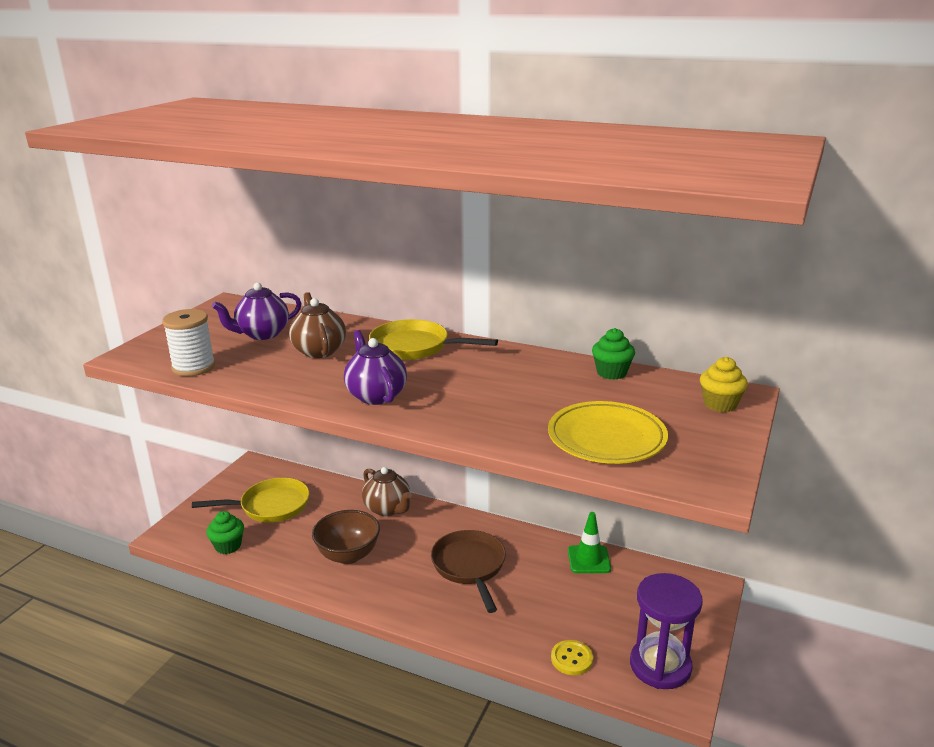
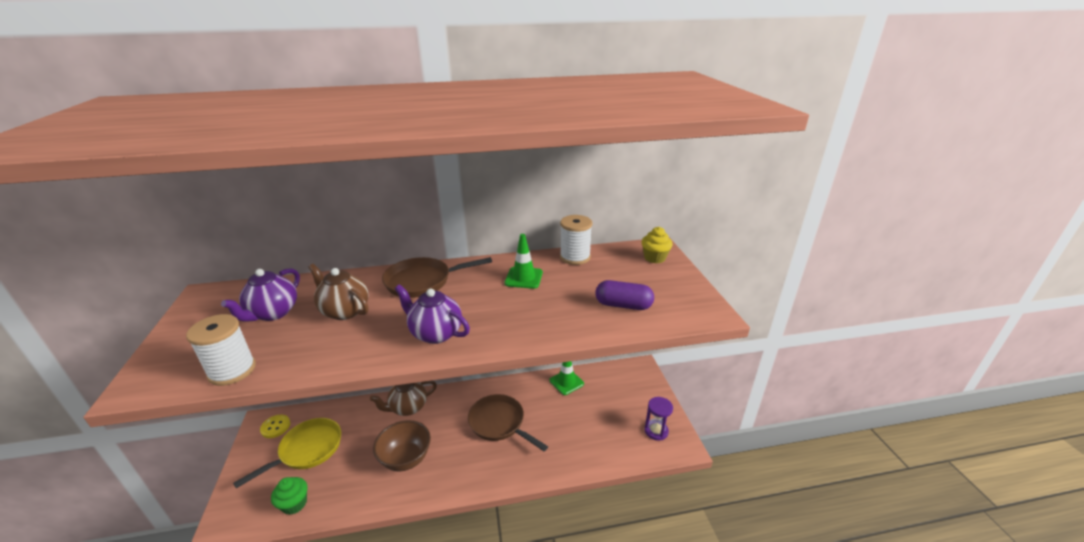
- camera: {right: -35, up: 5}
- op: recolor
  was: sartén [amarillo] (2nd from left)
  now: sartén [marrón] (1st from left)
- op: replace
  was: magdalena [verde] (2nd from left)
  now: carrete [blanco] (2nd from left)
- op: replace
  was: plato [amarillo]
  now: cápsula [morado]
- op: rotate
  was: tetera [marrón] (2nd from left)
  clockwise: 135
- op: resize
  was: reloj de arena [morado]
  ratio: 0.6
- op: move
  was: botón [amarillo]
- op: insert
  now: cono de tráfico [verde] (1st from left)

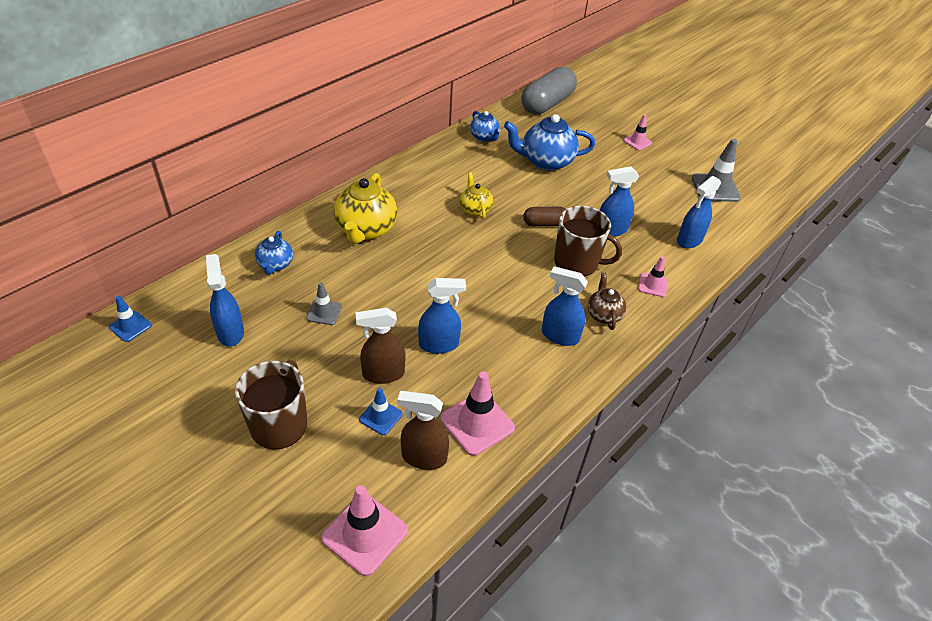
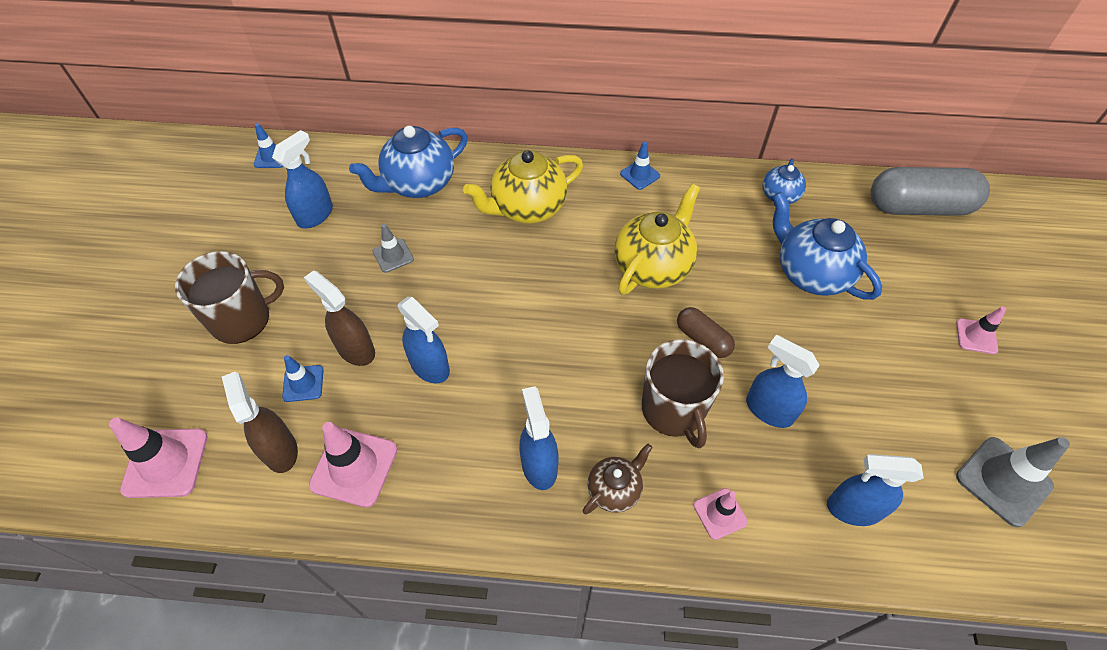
- camera: {right: 55, up: 10}
- op: resize
  was: tetera [amarillo] (2nd from left)
  ratio: 1.79
- op: resize
  was: tetera [azul] (1st from left)
  ratio: 1.79
- op: insert
  now: cono de tráfico [azul] (3rd from left)

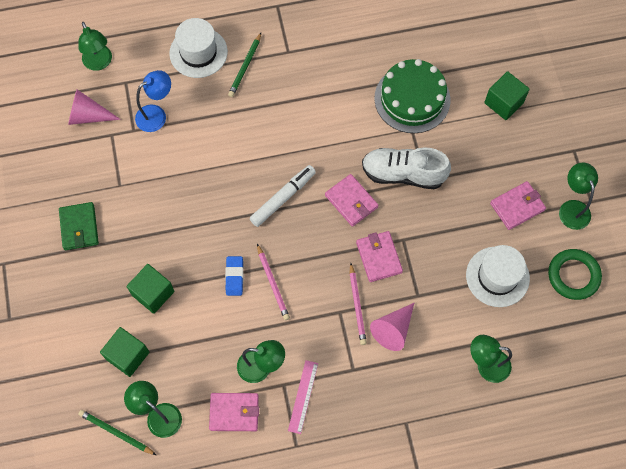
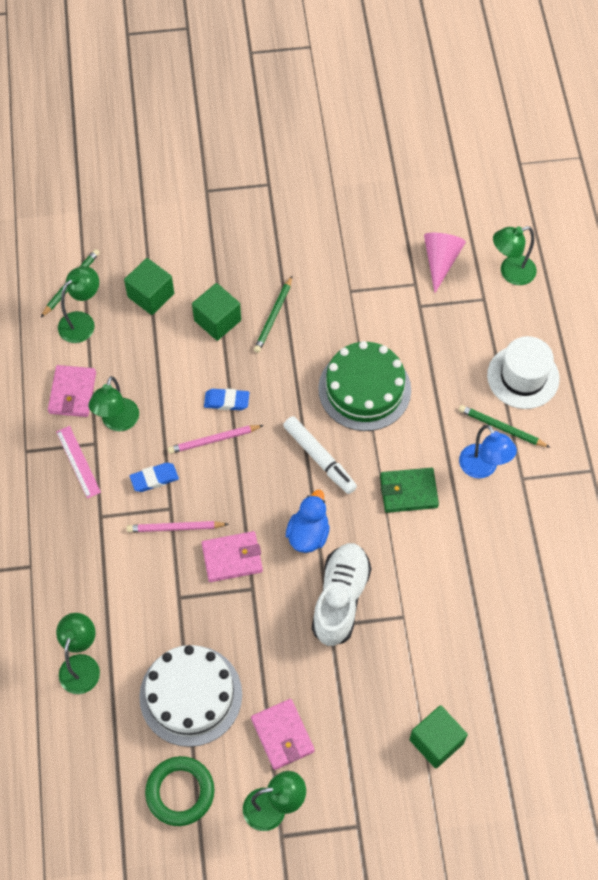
- camera: {right: 95, up: -5}
- op: move
  was: tarta [verde]
- op: move
  was: lámpara [azul]
- op: replace
  was: cartera [rosa] (2nd from left)
  now: pato [azul]
- op: move
  was: cartera [verde]
- op: replace
  was: sombrero [blanco] (2nd from left)
  now: tarta [blanco]
- op: delete
  was: cono [rosa] (2nd from left)
- op: rotate
  was: regla [rosa]
  clockwise: 45
- op: insert
  now: lápiz [verde] (2nd from left)
- op: insert
  now: goma de borrar [azul] (1st from left)

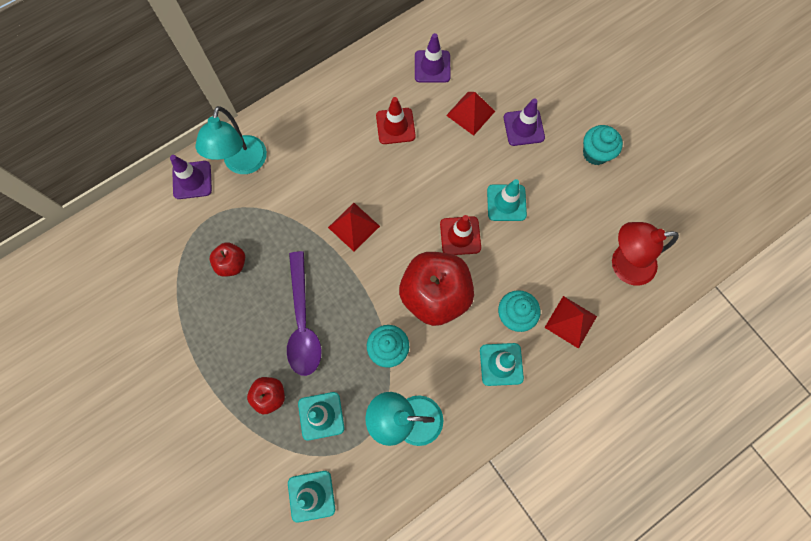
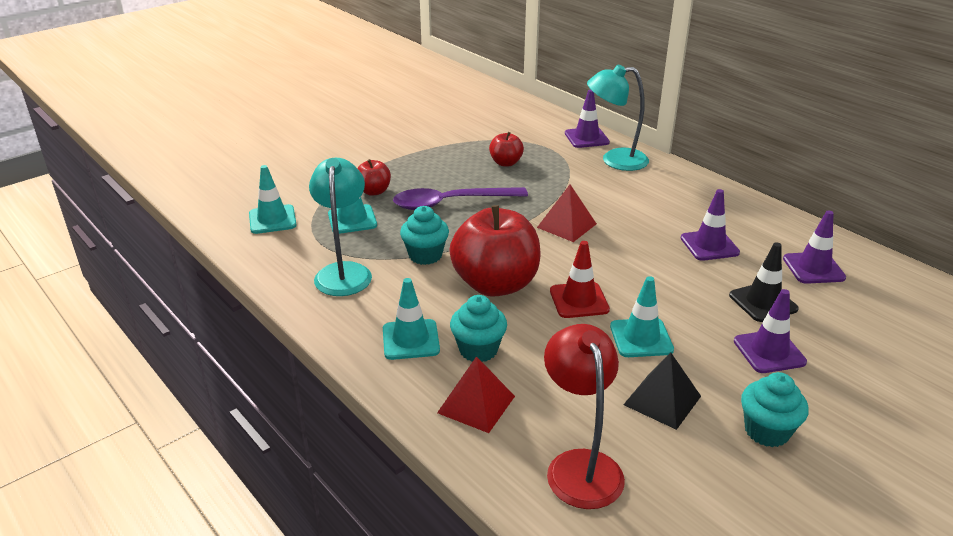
- camera: {right: 85, up: -40}
- op: replace
  was: pirámide [rojo] (2nd from left)
  now: cono de tráfico [negro]
- op: recolor
  was: cono de tráfico [rojo] (1st from left)
  now: cono de tráfico [morado] (2nd from left)
- op: insert
  now: pirámide [negro]

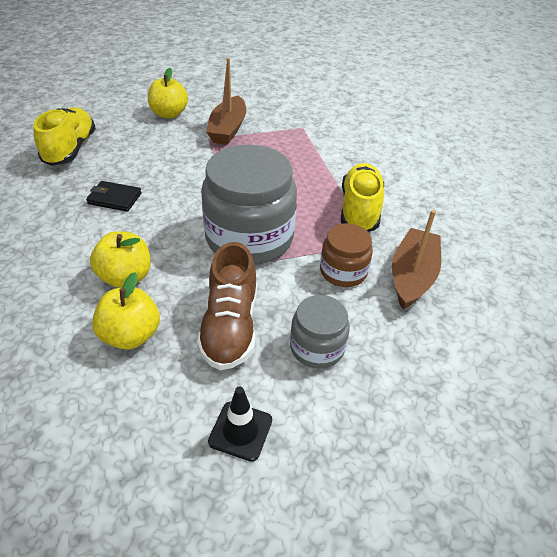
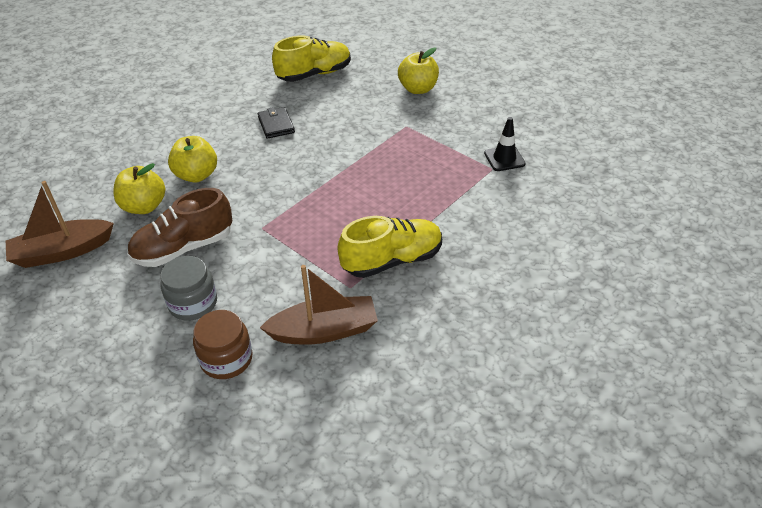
- camera: {right: 60, up: 0}
- op: move
  was: barco [marrón] (1st from left)
- op: delete
  was: tarro [gris] (1st from left)
- op: move
  was: tarro [marrón]
- op: move
  was: cono de tráfico [negro]

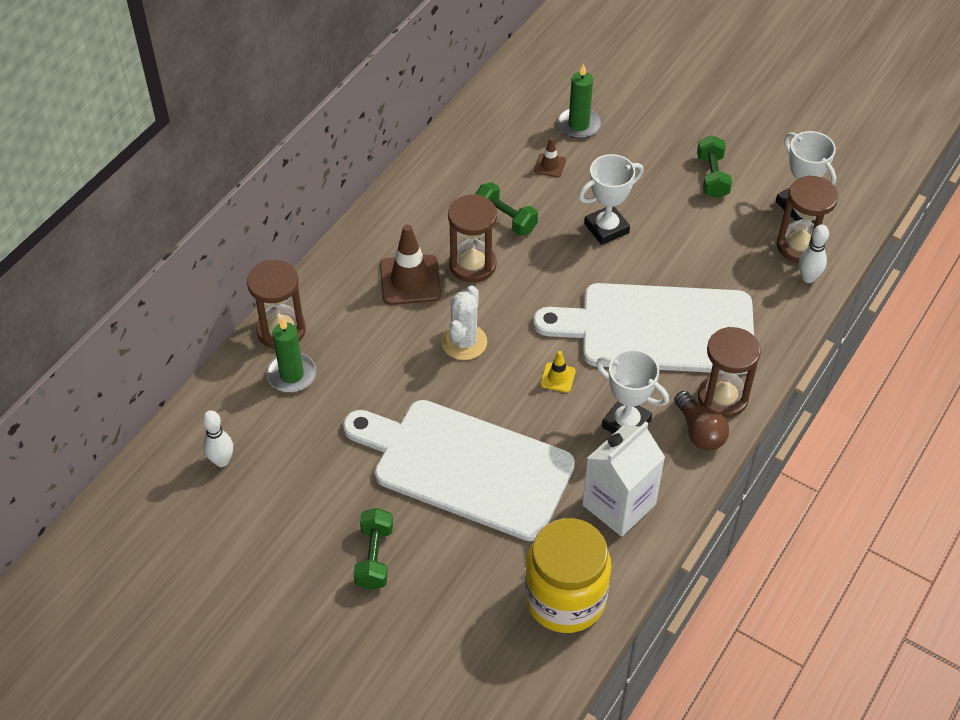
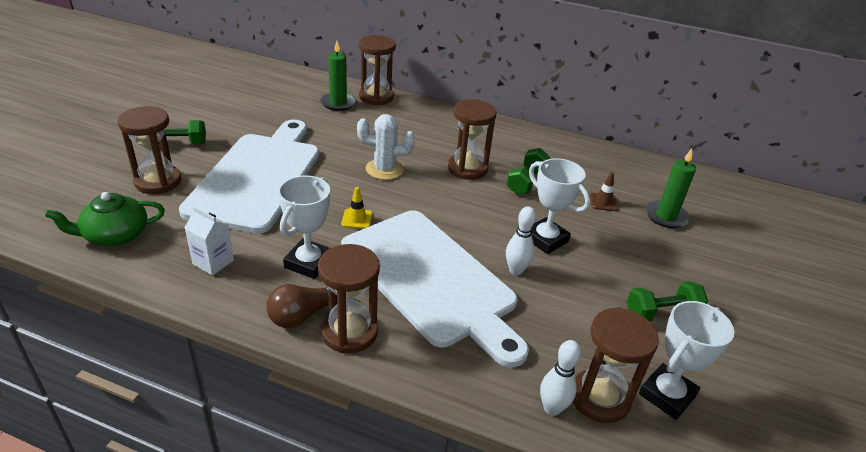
- camera: {right: 75, up: -15}
- op: delete
  was: cono de tráfico [marrón] (1st from left)
- op: rotate
  was: tabla de cortar [blanco] (2nd from left)
  clockwise: 150
- op: move
  was: bolo [blanco] (1st from left)
- op: resize
  was: cartón de leche [blanco]
  ratio: 0.56
- op: replace
  was: tarro [amarillo]
  now: tetera [verde]
- op: insert
  now: reloj de arena [marrón] (1st from left)

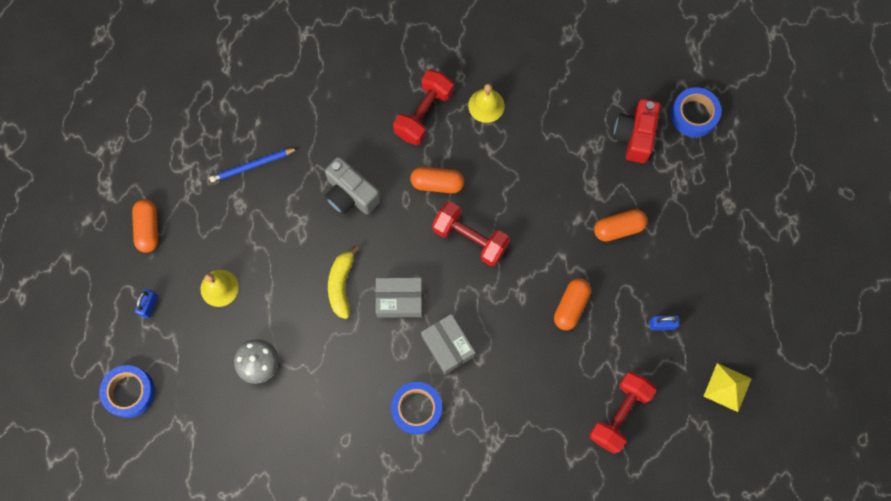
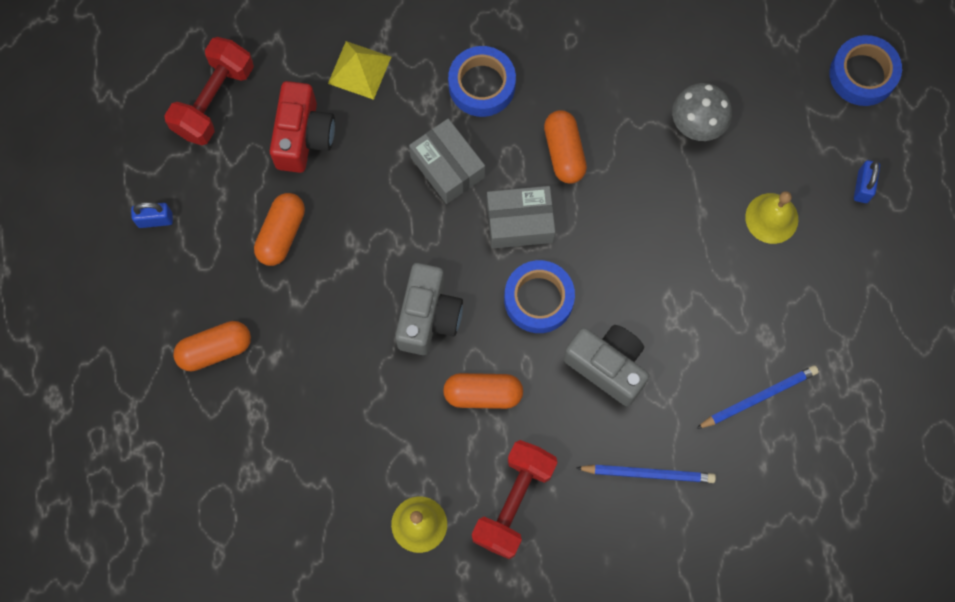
- camera: {right: 175, up: 0}
- op: move
  was: cinta adhesiva [azul] (3rd from left in the first image)
  now: cinta adhesiva [azul] (2nd from left)
- op: move
  was: cámara [rojo]
- op: move
  was: cápsula [naranja] (1st from left in the first image)
  now: cápsula [naranja] (4th from left)
- op: replace
  was: mancuerna [rojo] (2nd from left)
  now: cámara [gris] (1st from left)
- op: delete
  was: plátano [amarillo]
- op: move
  was: pirámide [amarillo]
- op: insert
  now: lápiz [azul] (1st from left)

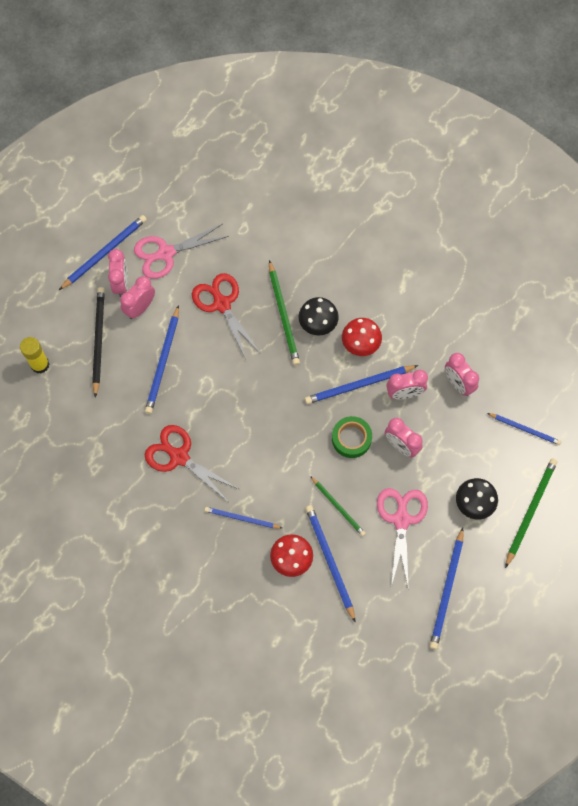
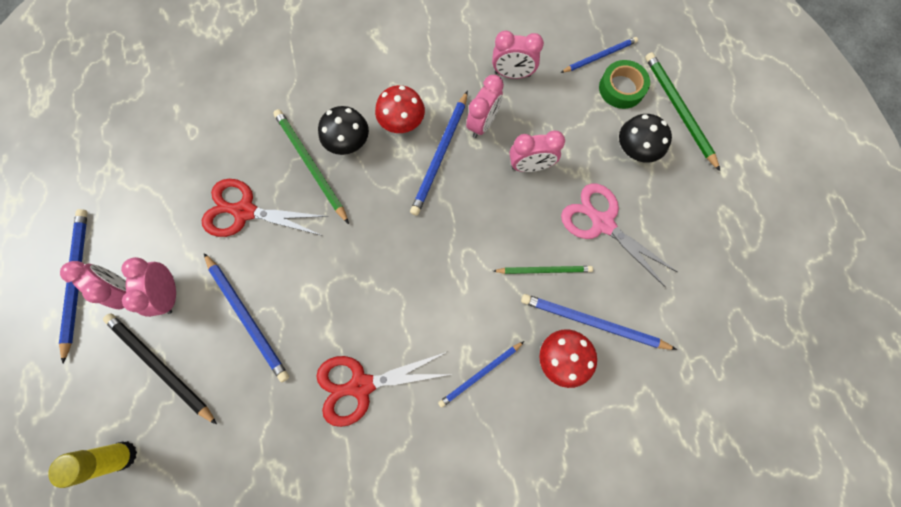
- camera: {right: -50, up: 5}
- op: delete
  was: tijeras [rosa] (1st from left)
- op: rotate
  was: lápiz [verde] (1st from left)
  clockwise: -150
- op: move
  was: cinta adhesiva [verde]
- op: delete
  was: lápiz [azul] (6th from left)

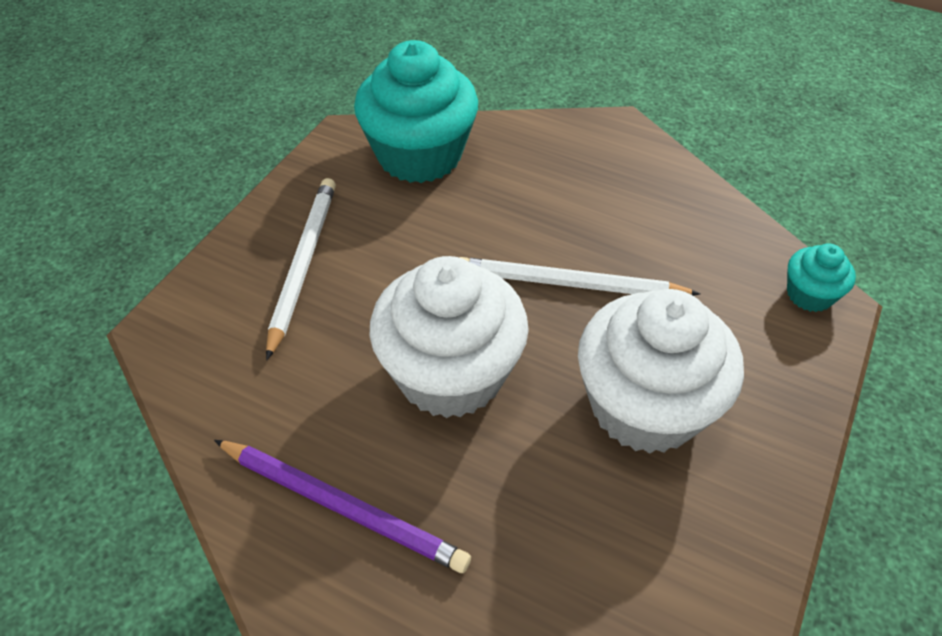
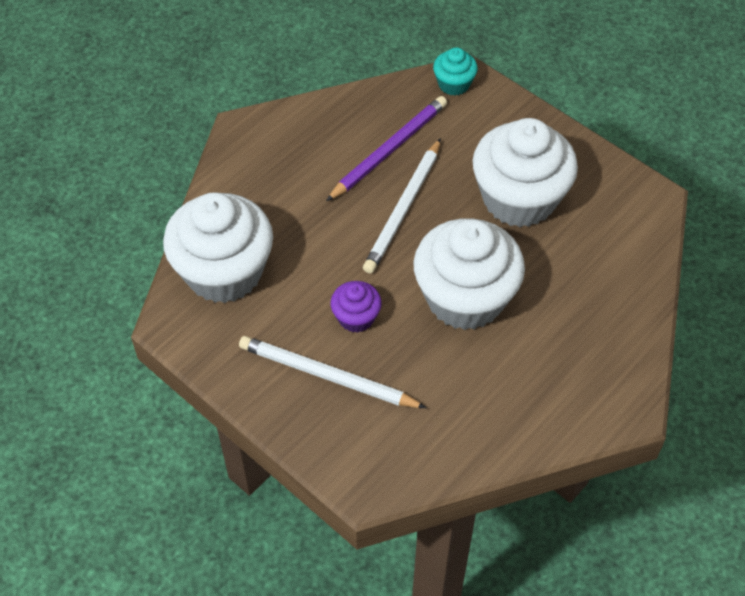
- camera: {right: -75, up: 5}
- op: recolor
  was: magdalena [turquesa] (1st from left)
  now: magdalena [blanco] (1st from left)
- op: move
  was: lápiz [morado]
- op: insert
  now: magdalena [morado]

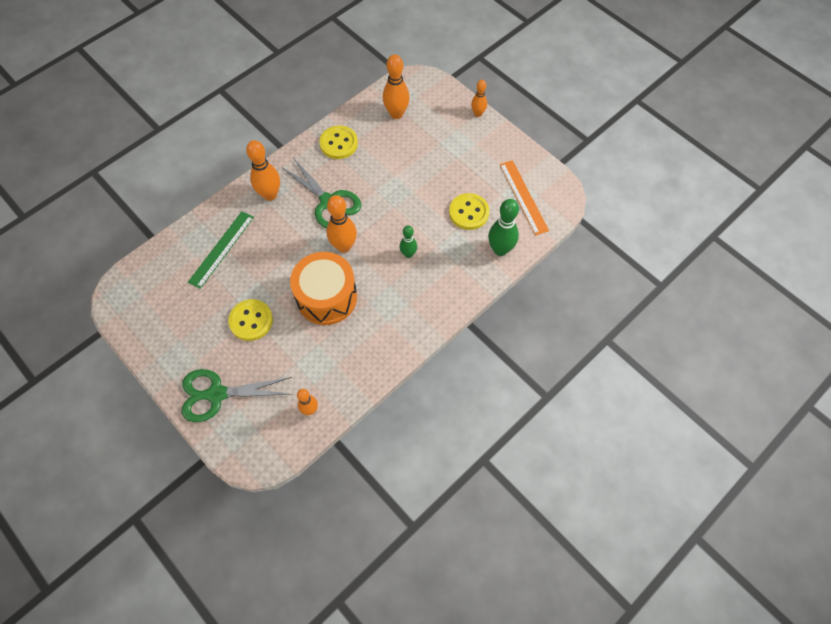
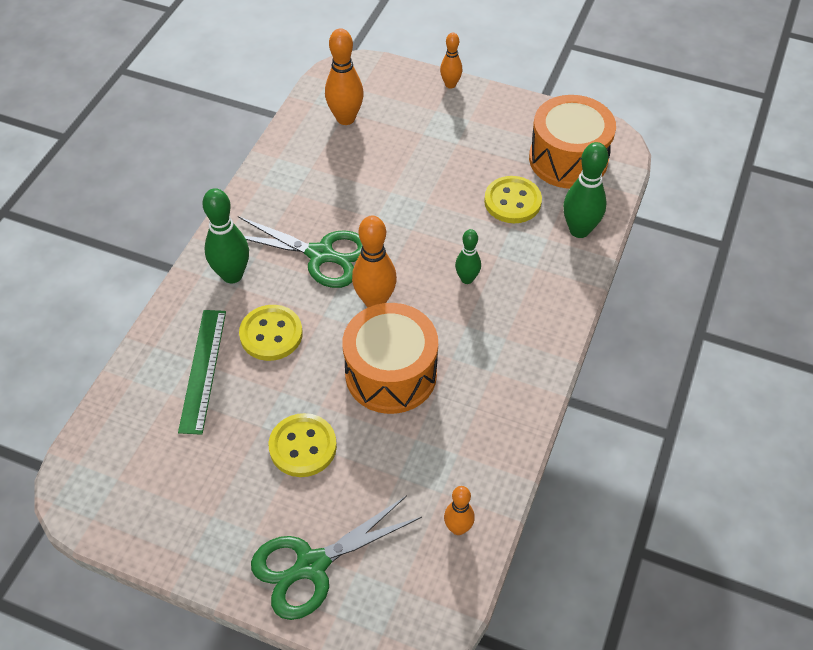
- camera: {right: -25, up: -10}
- op: move
  was: botón [amarillo] (2nd from left in the first image)
  now: botón [amarillo] (1st from left)
- op: recolor
  was: bolo [naranja] (1st from left)
  now: bolo [verde] (1st from left)
- op: replace
  was: regla [naranja]
  now: tambor [naranja] (2nd from left)

